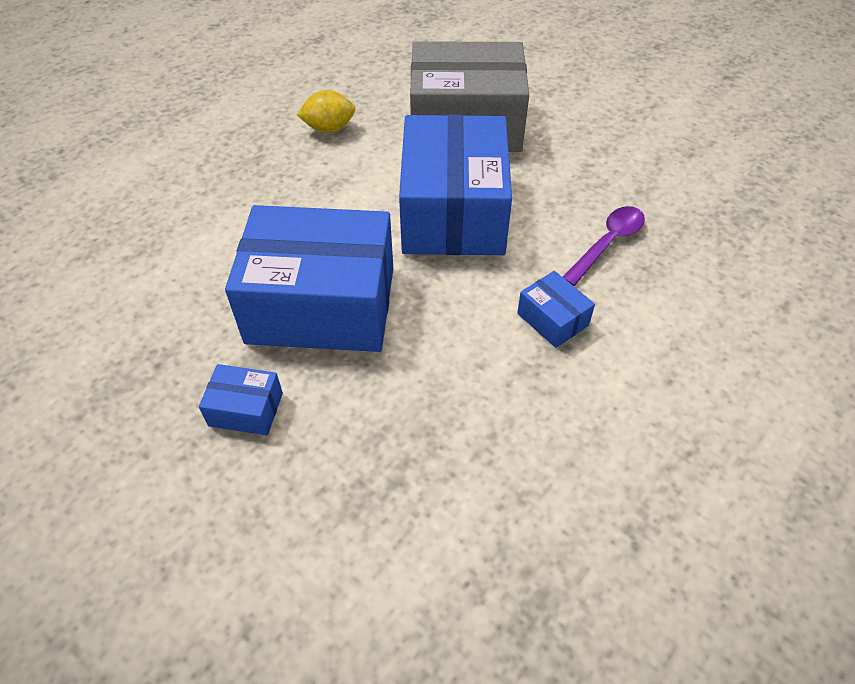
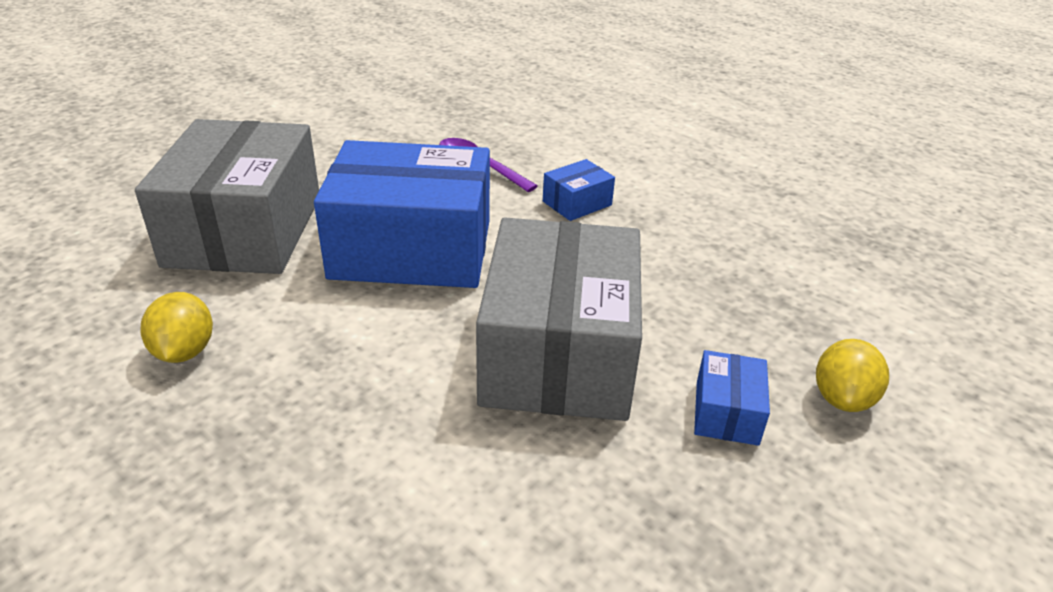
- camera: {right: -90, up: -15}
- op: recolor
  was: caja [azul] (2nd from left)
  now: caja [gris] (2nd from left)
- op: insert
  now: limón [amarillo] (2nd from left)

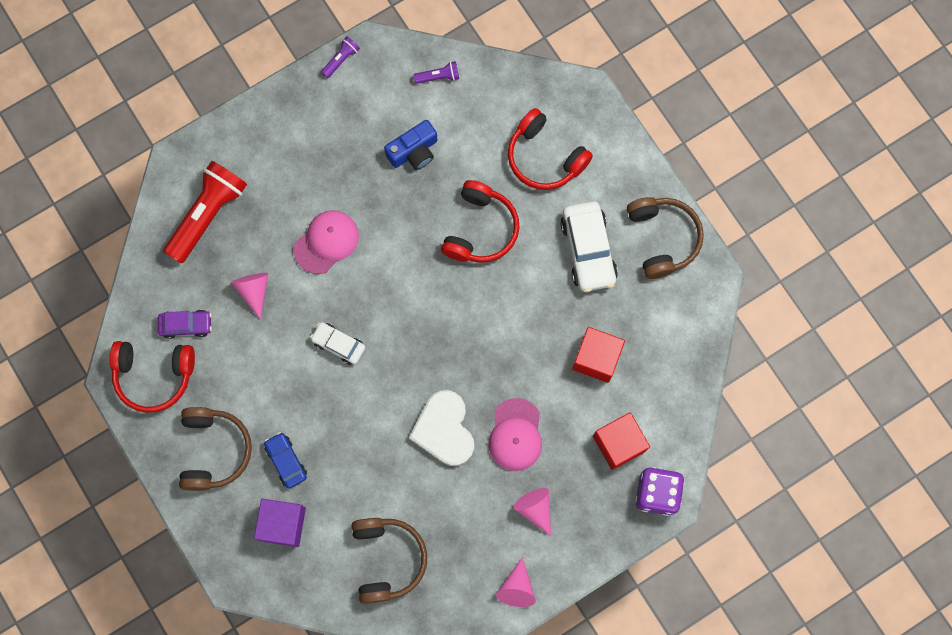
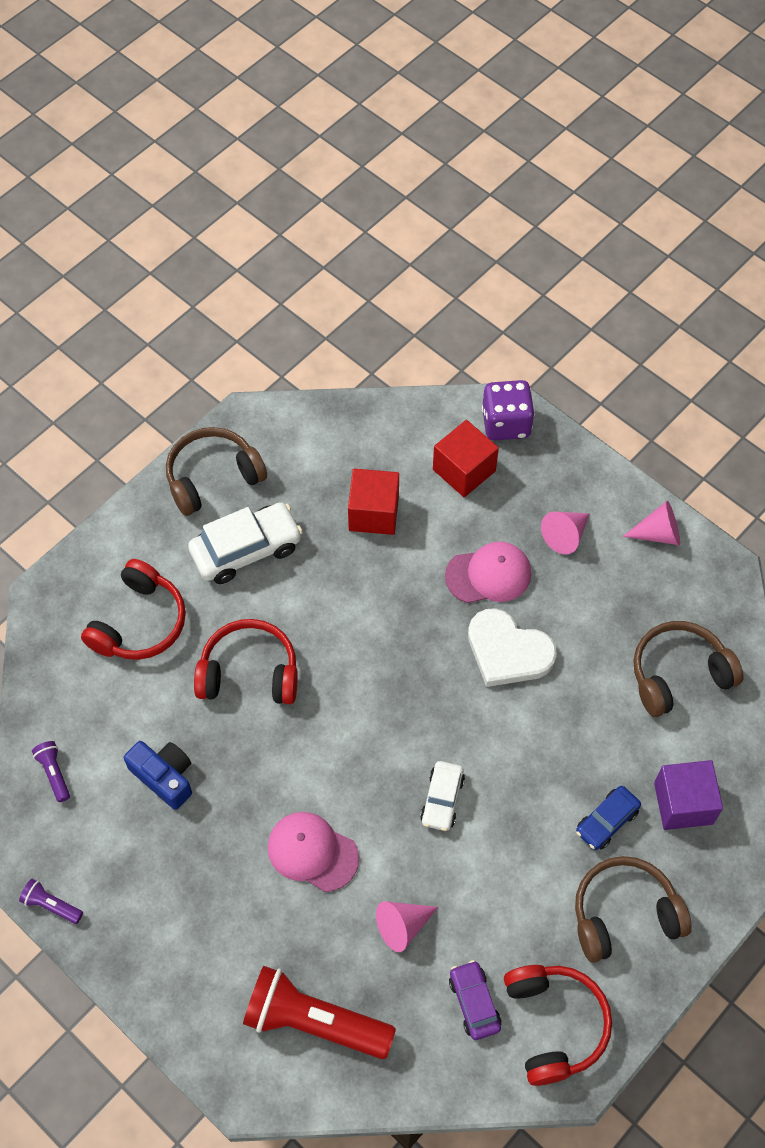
- camera: {right: -105, up: -15}
- op: rotate
  was: corazón [blanco]
  clockwise: 60

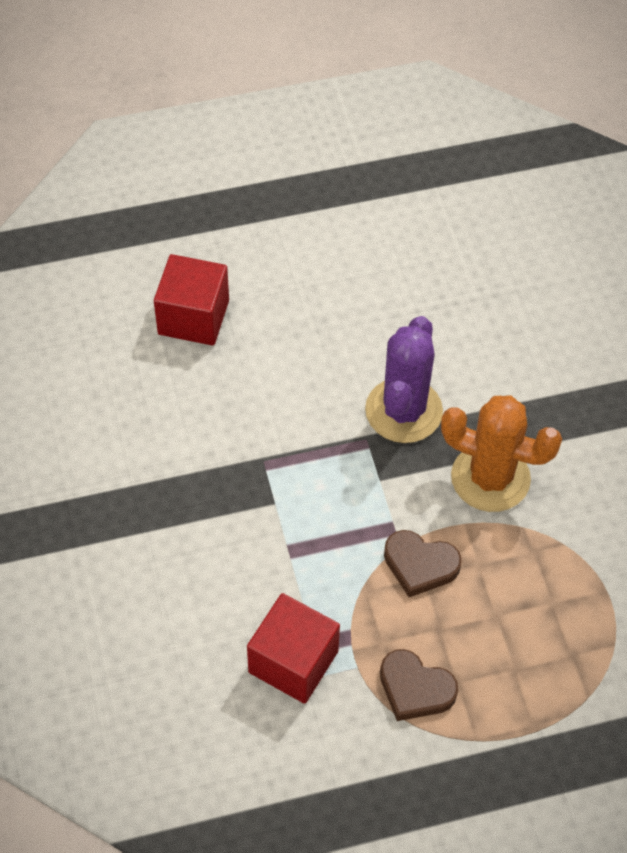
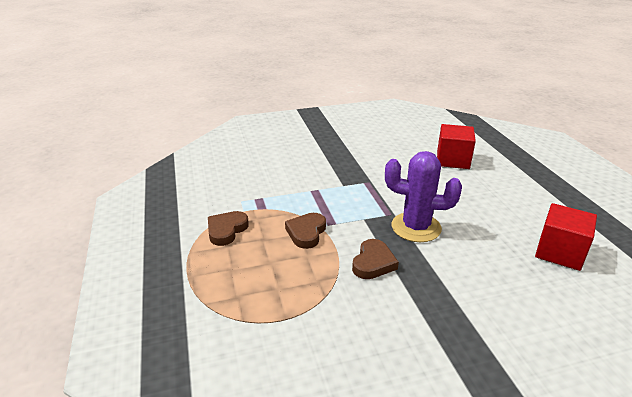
- camera: {right: 90, up: -25}
- op: replace
  was: cactus [naranja]
  now: corazón [marrón] (3rd from left)
- op: move
  was: cubo [rojo] (2nd from left)

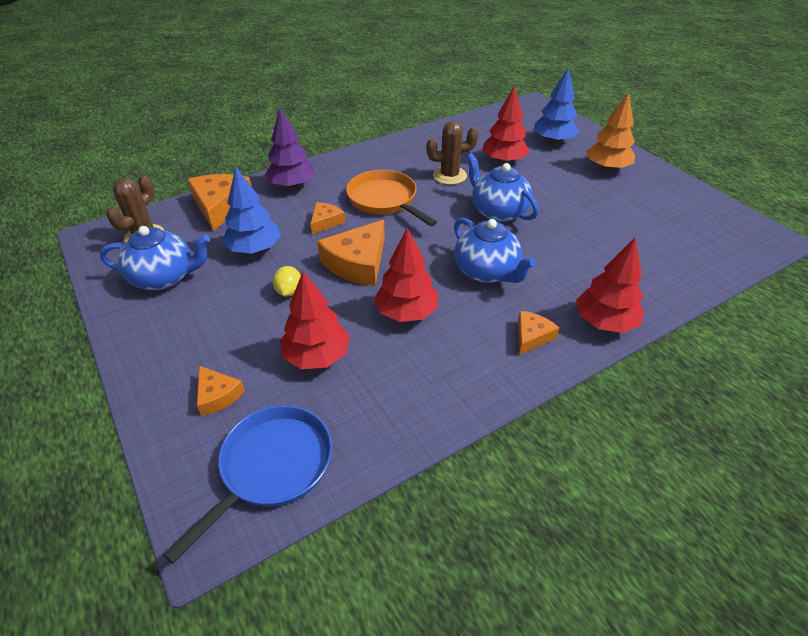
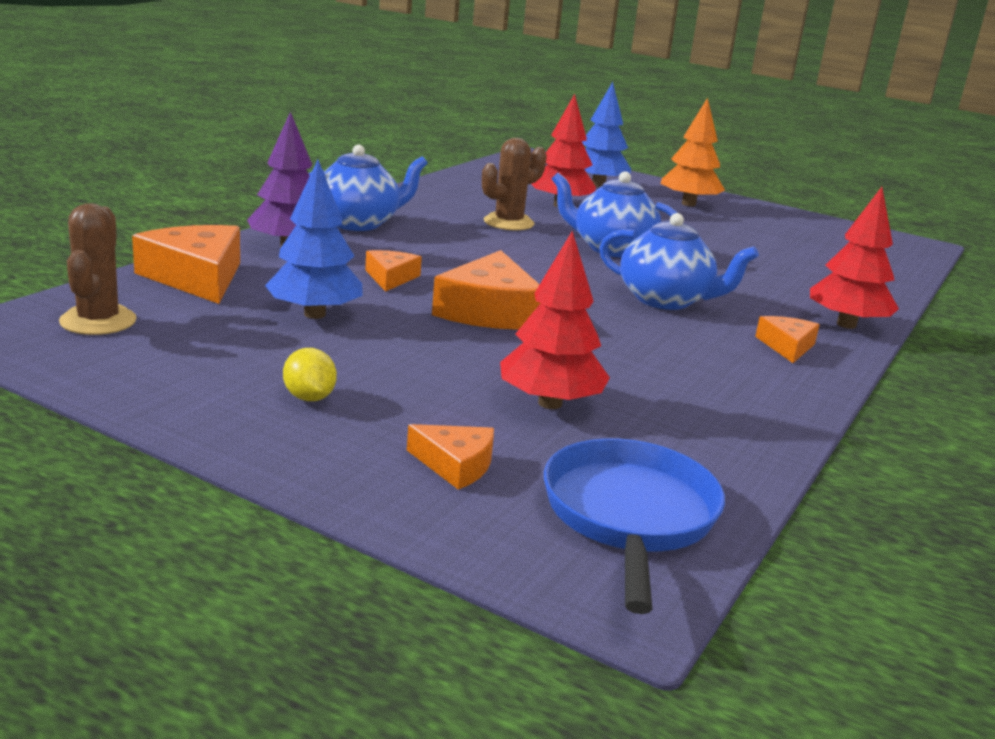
- camera: {right: -30, up: -20}
- op: delete
  was: sartén [naranja]
- op: move
  was: tetera [azul] (1st from left)
- op: delete
  was: árbol [rojo] (2nd from left)
- op: move
  was: limón [amarillo]

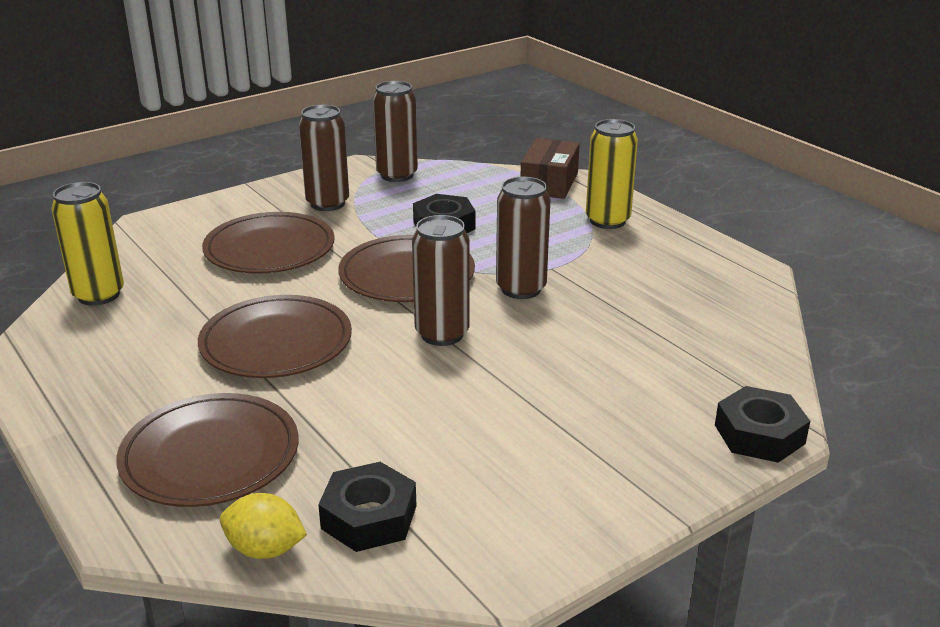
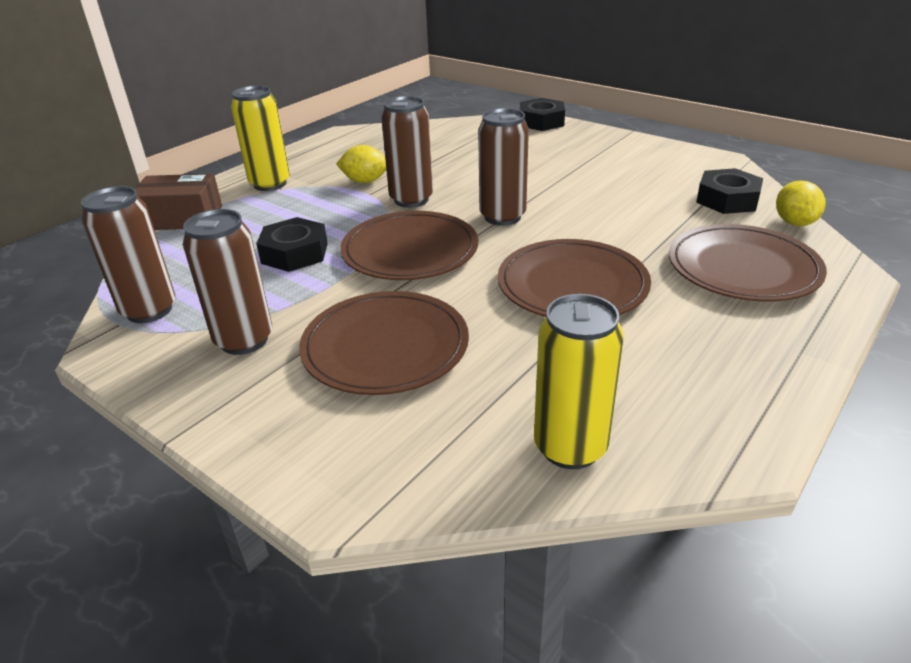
- camera: {right: -105, up: 5}
- op: insert
  now: limón [amarillo] (1st from left)

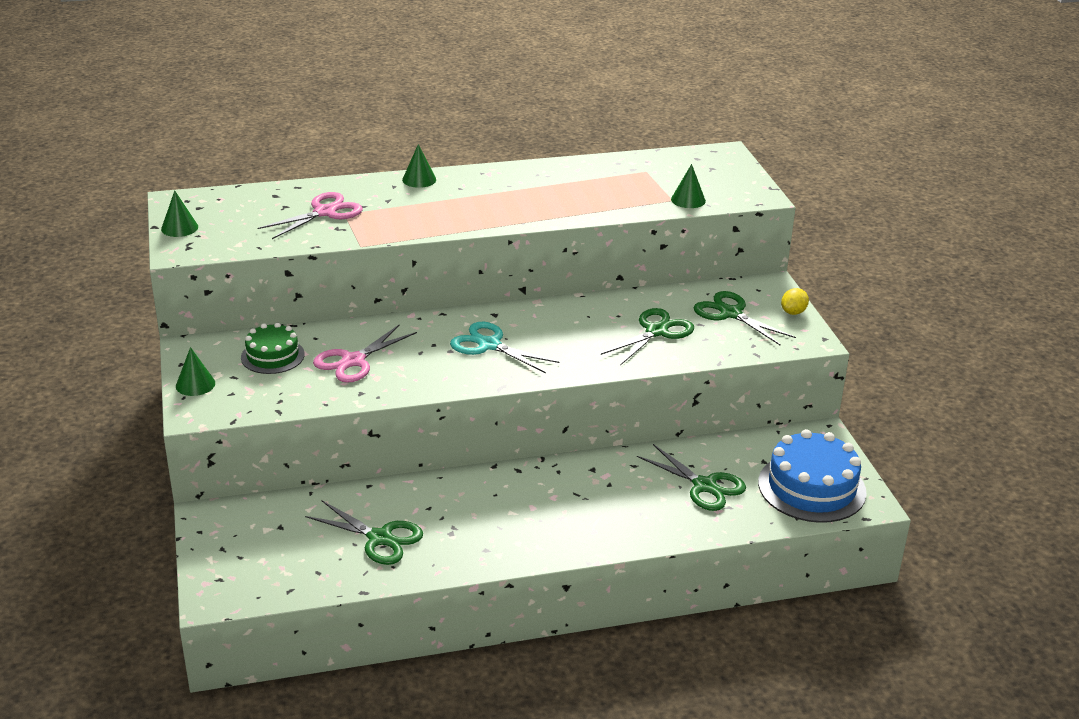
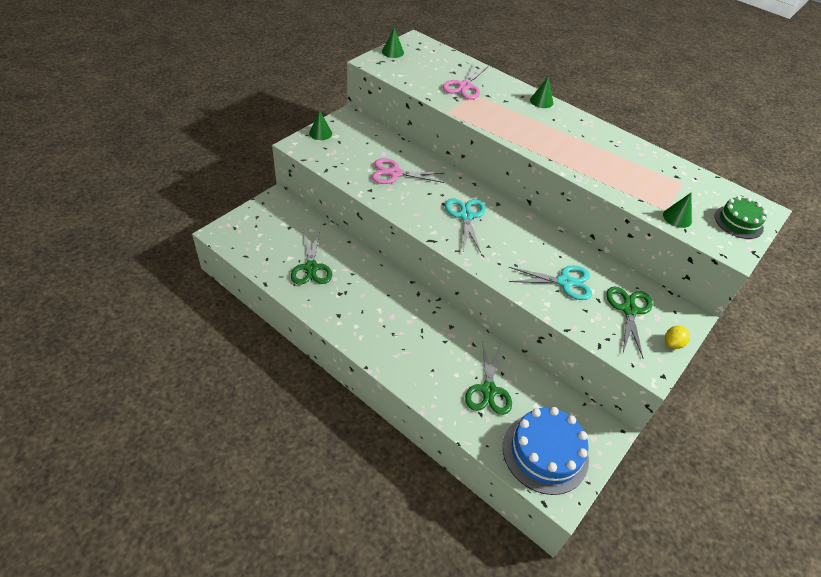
- camera: {right: 50, up: 15}
- op: rotate
  was: tijeras [rosa] (1st from left in the first image)
  clockwise: 105
- op: rotate
  was: limón [amarillo]
  clockwise: -45
- op: recolor
  was: tijeras [verde] (2nd from left)
  now: tijeras [turquesa] (2nd from left)
- op: move
  was: tarta [verde]

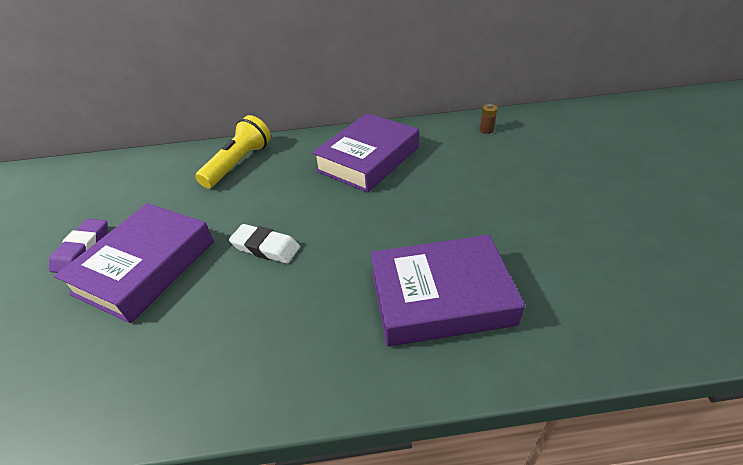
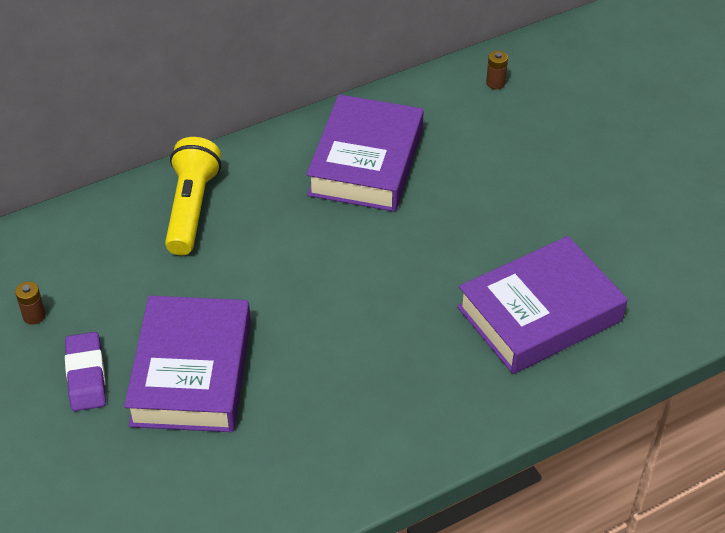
- camera: {right: -25, up: 5}
- op: delete
  was: goma de borrar [blanco]
- op: insert
  now: pila [marrón] (1st from left)

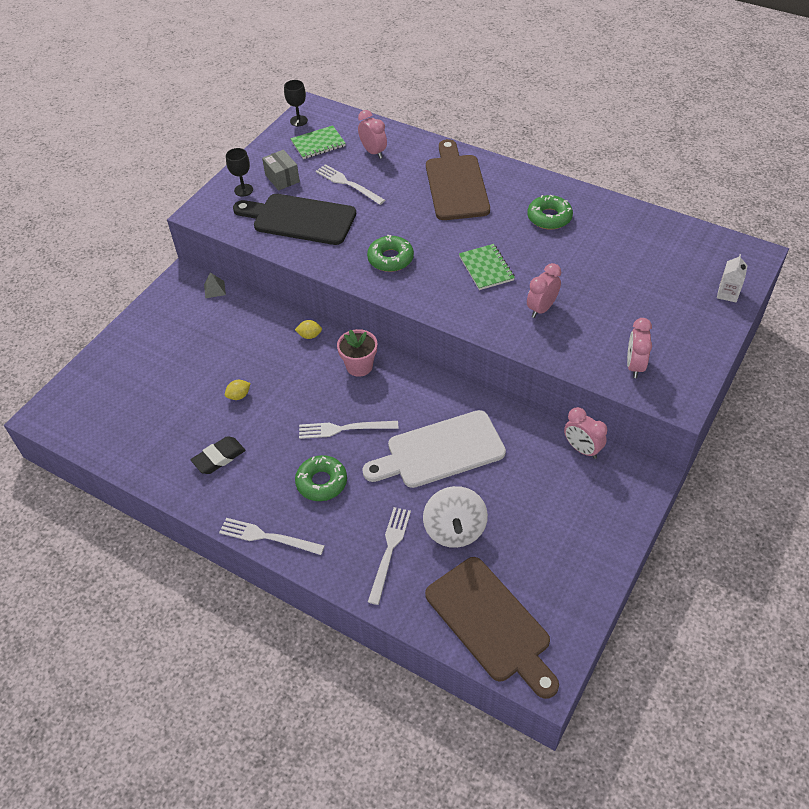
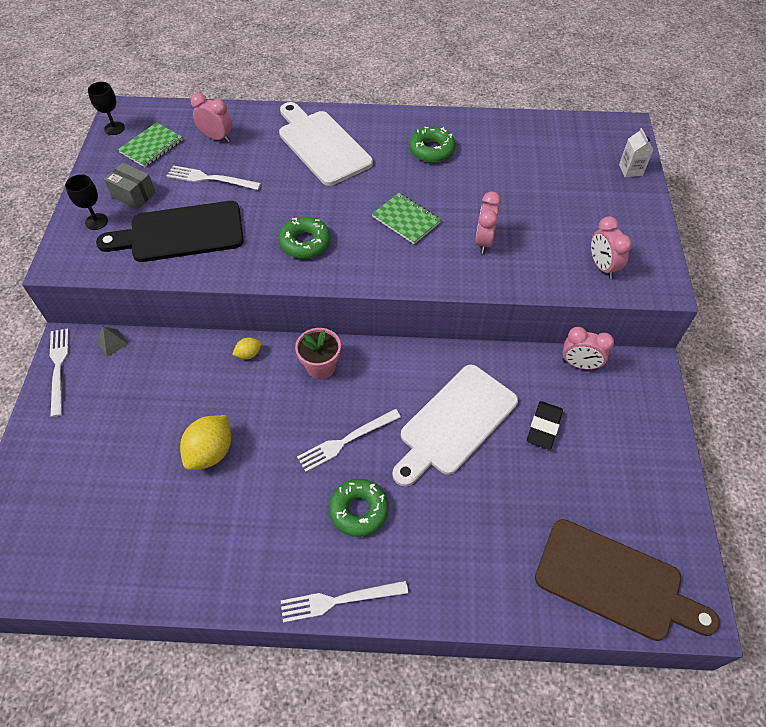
- camera: {right: -30, up: 5}
- op: recolor
  was: tabla de cortar [marrón] (1st from left)
  now: tabla de cortar [blanco] (1st from left)
- op: resize
  was: limón [amarillo] (1st from left)
  ratio: 1.97
- op: move
  was: goma de borrar [negro]
- op: delete
  was: peonza [blanco]
- op: move
  was: tenedor [blanco] (4th from left in the first image)
  now: tenedor [blanco] (1st from left)

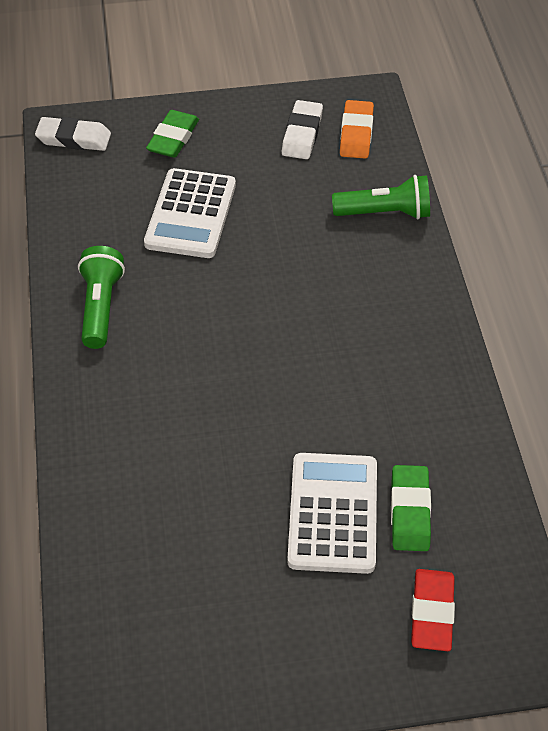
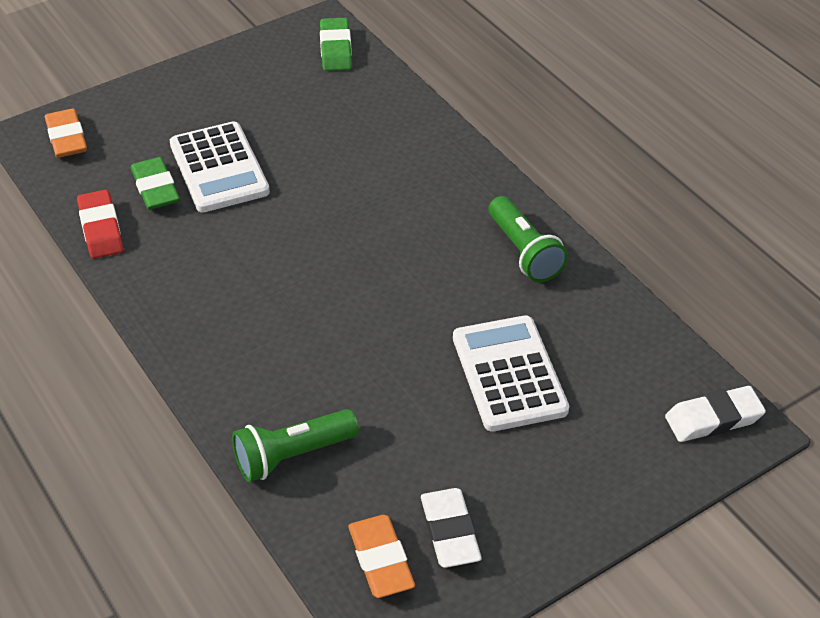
- camera: {right: 155, up: -5}
- op: move
  was: goma de borrar [verde] (1st from left in the first image)
  now: goma de borrar [verde] (2nd from left)
- op: move
  was: goma de borrar [rojo]
- op: insert
  now: goma de borrar [naranja] (1st from left)

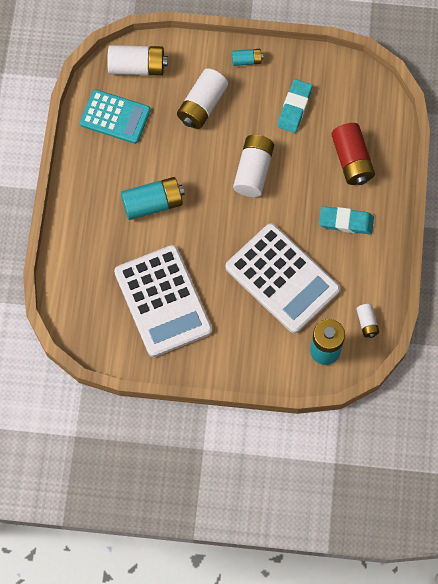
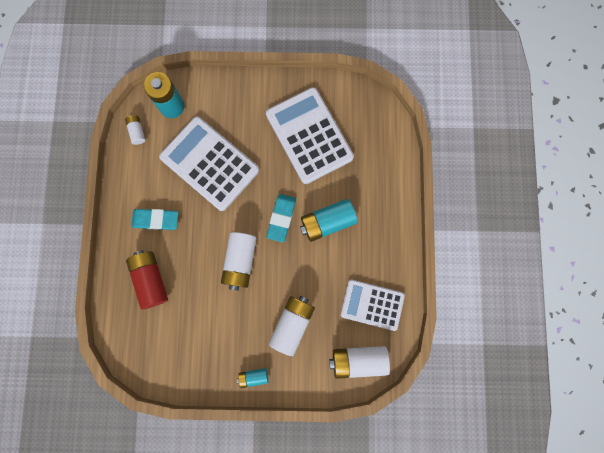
- camera: {right: 175, up: 10}
- op: move
  was: goma de borrar [turquesa] (1st from left in the first image)
  now: goma de borrar [turquesa] (2nd from left)
- op: recolor
  was: calculadora [turquesa]
  now: calculadora [blanco] (3rd from left)

